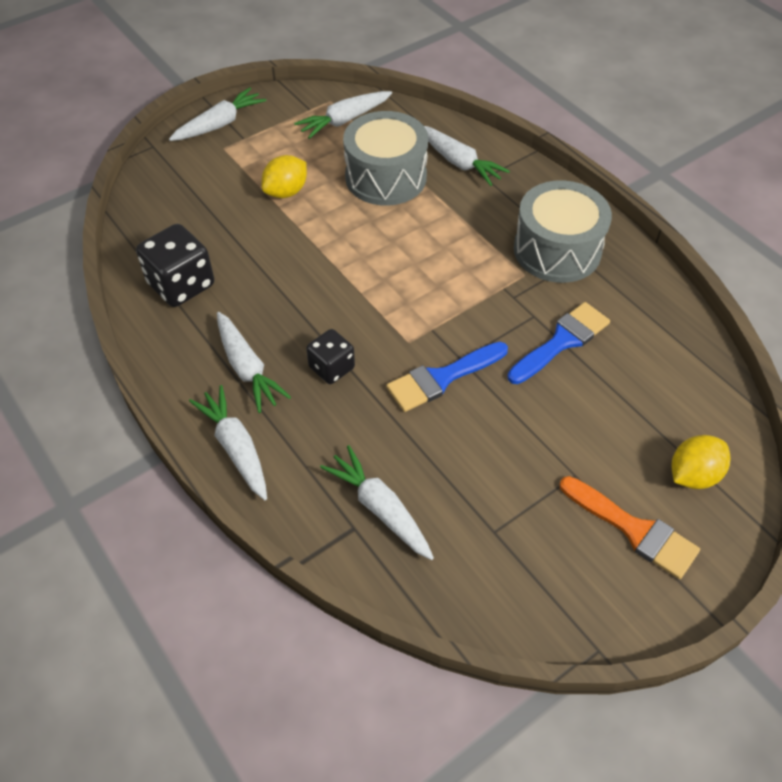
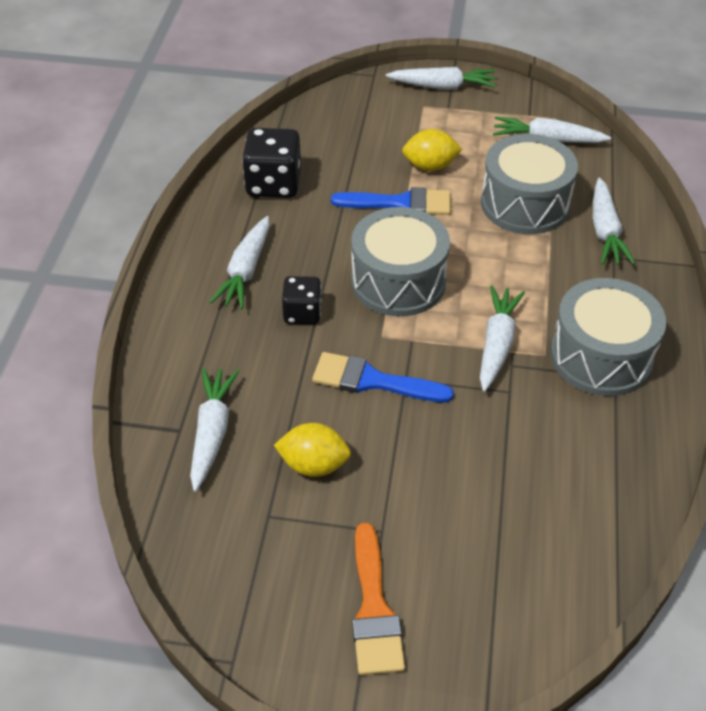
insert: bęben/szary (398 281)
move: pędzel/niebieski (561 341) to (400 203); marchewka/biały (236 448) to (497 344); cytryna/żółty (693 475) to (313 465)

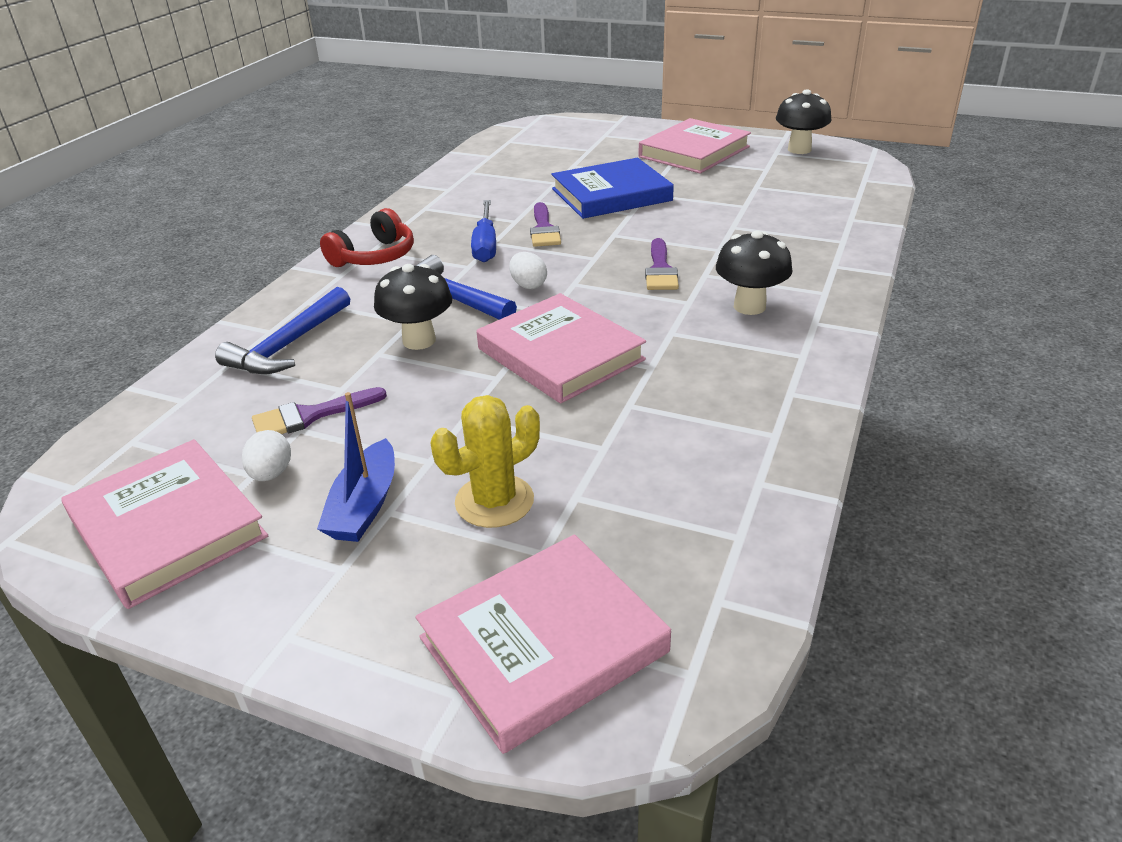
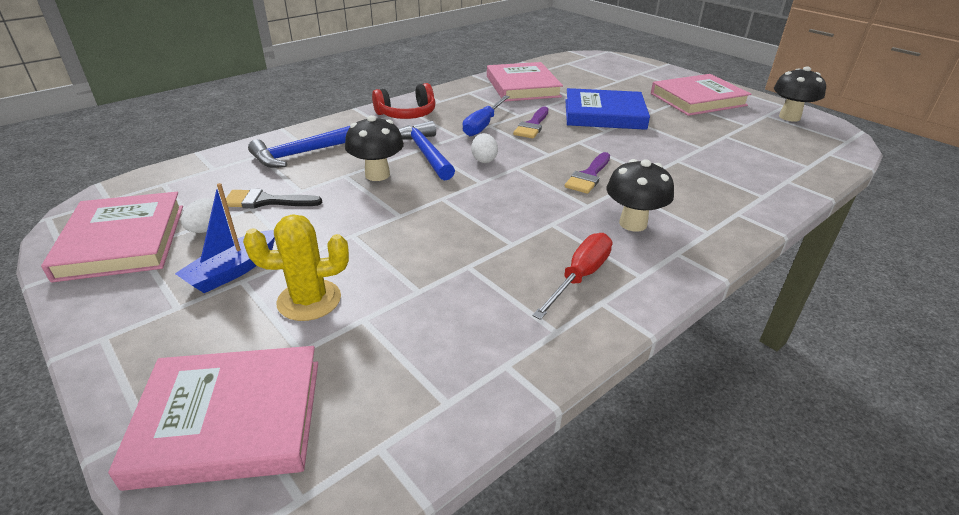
insert: śrubokręt/czerwony (580 277)
move: książka/różowy (560 354) to (522 86)
recolor: pędzel/fioletowy (310 416) to pędzel/czarny (266 201)

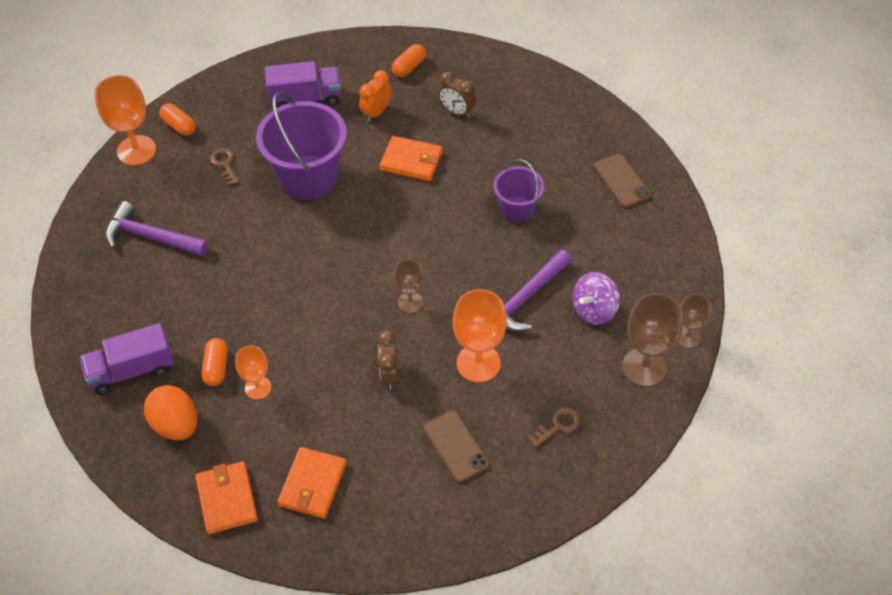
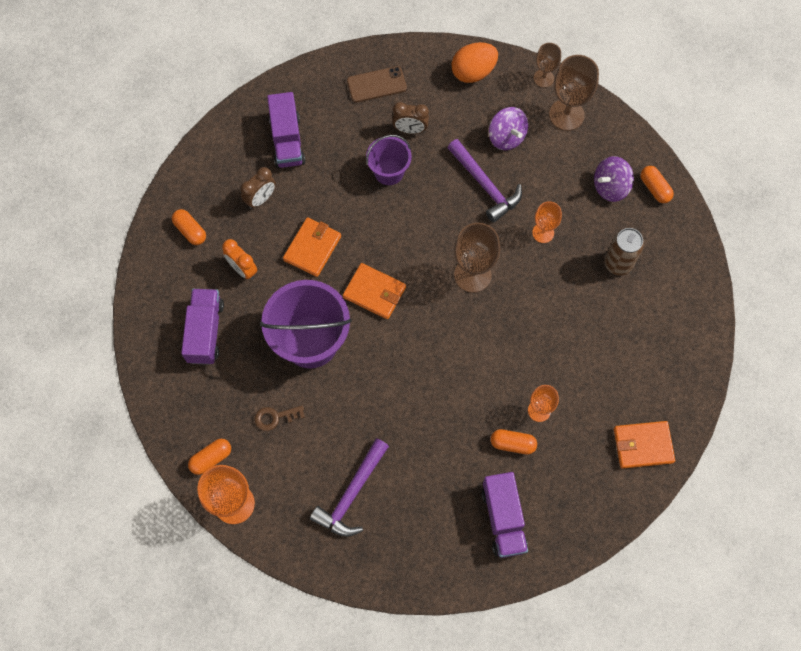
insert: ciężarówka/fioletowy (287 140); kapsułka/pomarańczowy (654 188)
move: budzik/brązowy (389 375) to (410 130); jajko/pomarańczowy (176 425) to (473 72); portfel/pomarańczowy (312 484) to (374 292)
replace: klucz/brązowy (558 426) to bączek/fioletowy (610 187); telefon/brązowy (456 446) to puszka/brązowy (618 263)
resize: kielich/brązowy (410 302) = (472 275) x1.68; kielich/pomarańczowy (478 363) = (543 233) x0.59

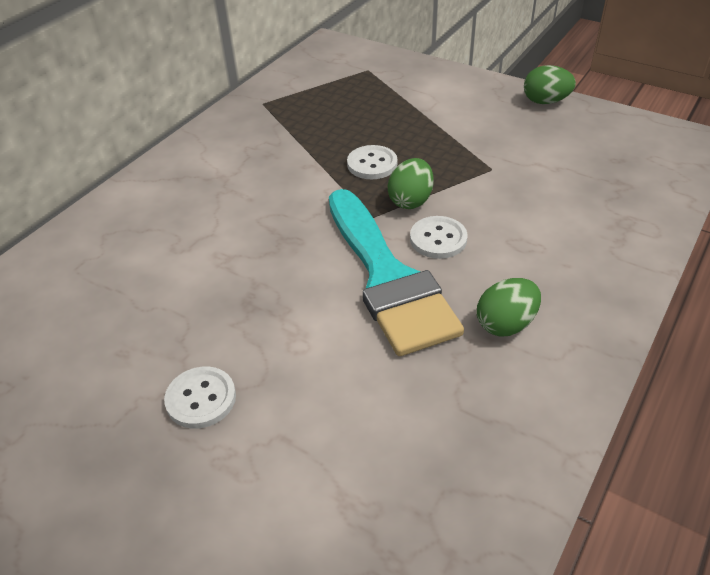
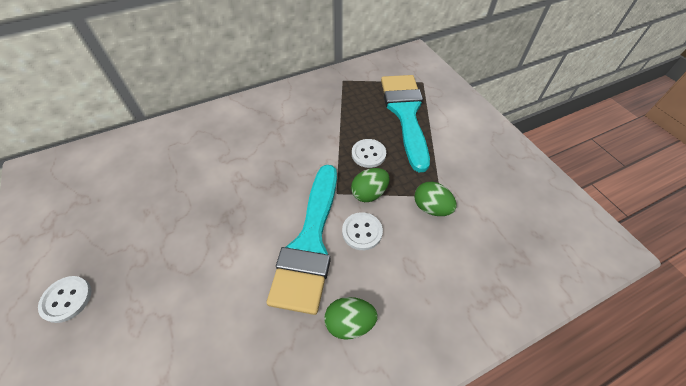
insert: pędzel/turkusowy (405 113)
move: jajko/zielony (545 101) to (431 208); guzik/biały (201 399) to (67 299)

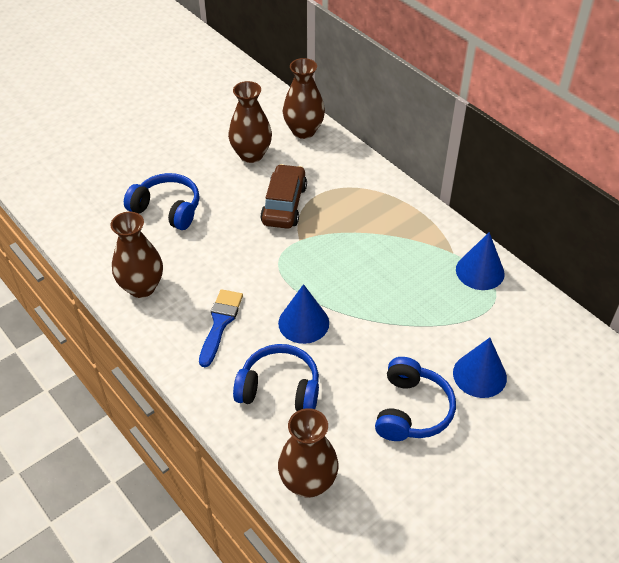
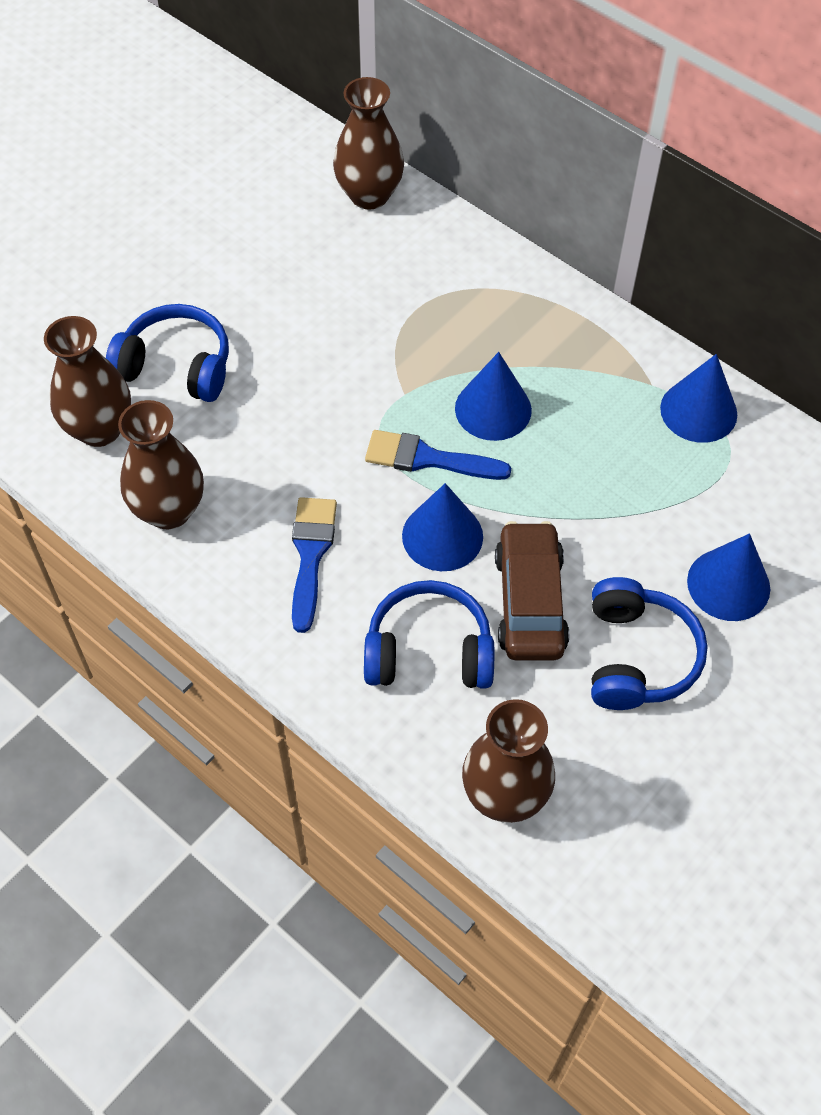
insert: stożek/niebieski (493 409); pędzel/niebieski (428 458)
move: wazon/brązowy (251 155) to (99 429); samochód/brązowy (284 204) to (530 601)

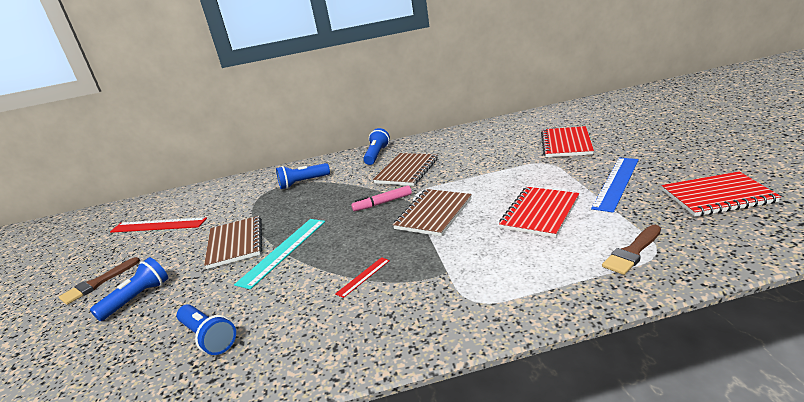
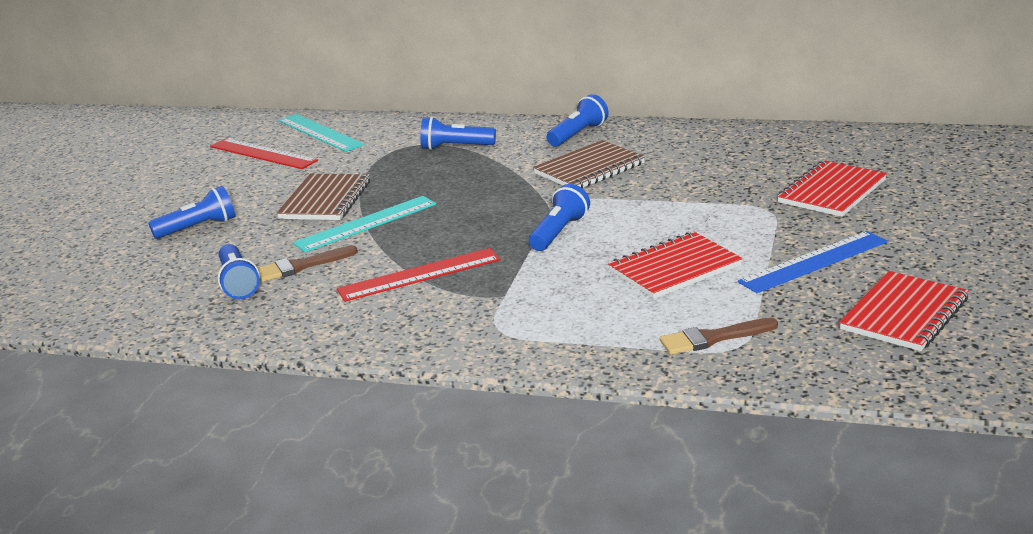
delete: flamaster/różowy (382 203)
insert: linijka/turkusowy (320 132)
move: pędzel/brązowy (97 283) to (301 266)
replace: zeszyt/brązowy (433 214) to latarka/niebieski (559 232)
rotate: zeszyt/czerwony (717 196) = (904 314) 75 degrees counterclockwise
resize: linijka/czerwony (363 277) = (419 274) x2.00

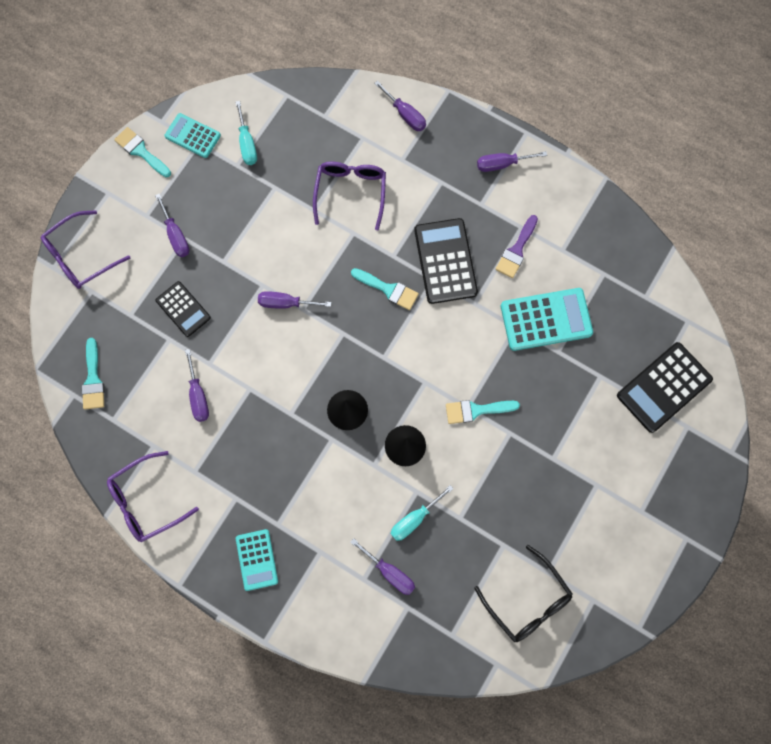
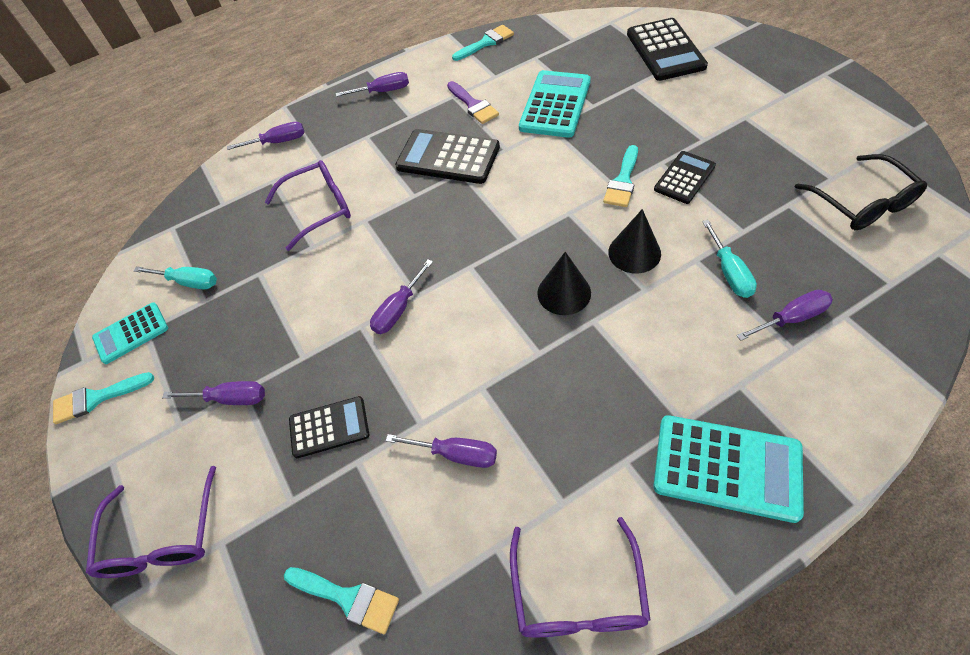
insert: kalkulator/czarny (684 178)
move: pędzel/turkusowy (388 289) to (486 42)
rotate: śrubokręt/fioletowy (502 164) = (383 91) 120 degrees counterclockwise; okulary/fioletowy (350 192) = (319 208) 120 degrees clockwise; okulary/czarny (527 600) = (862 203) 75 degrees clockwise
resize: kalkulator/turkusowy (257 559) = (726 467) x1.62

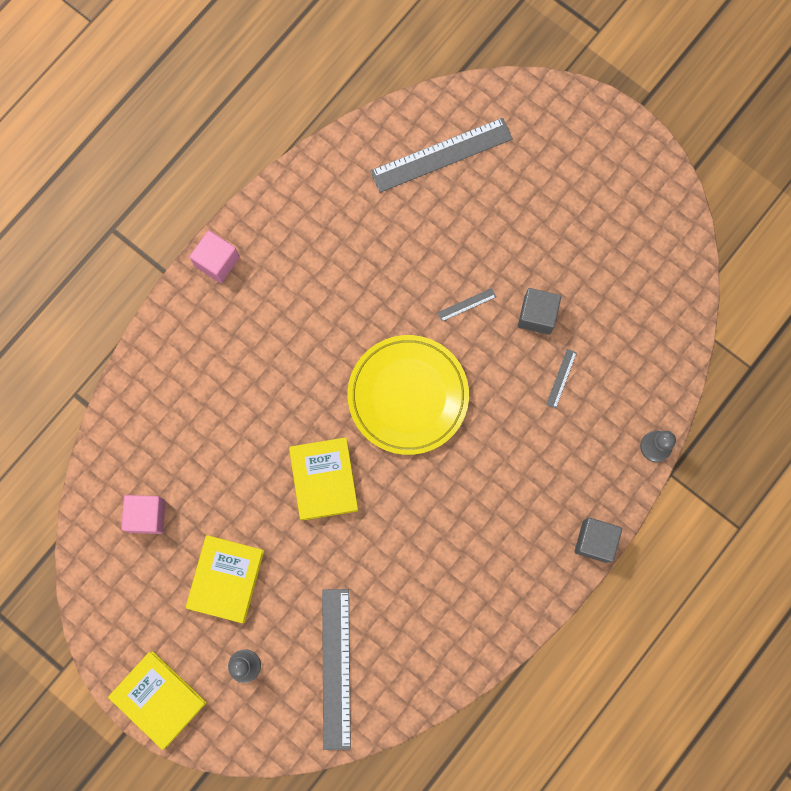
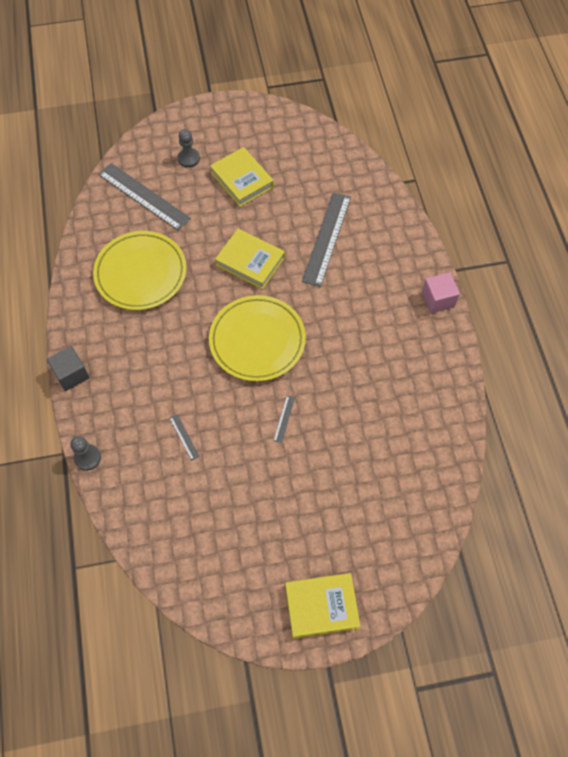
delete: sześcian/szary (537 315); sześcian/różowy (147 516)
insert: talerz/żółty (141 273)
move: linijka/szary (441 155) to (326 238); książka/żółty (159 699) to (321 606)

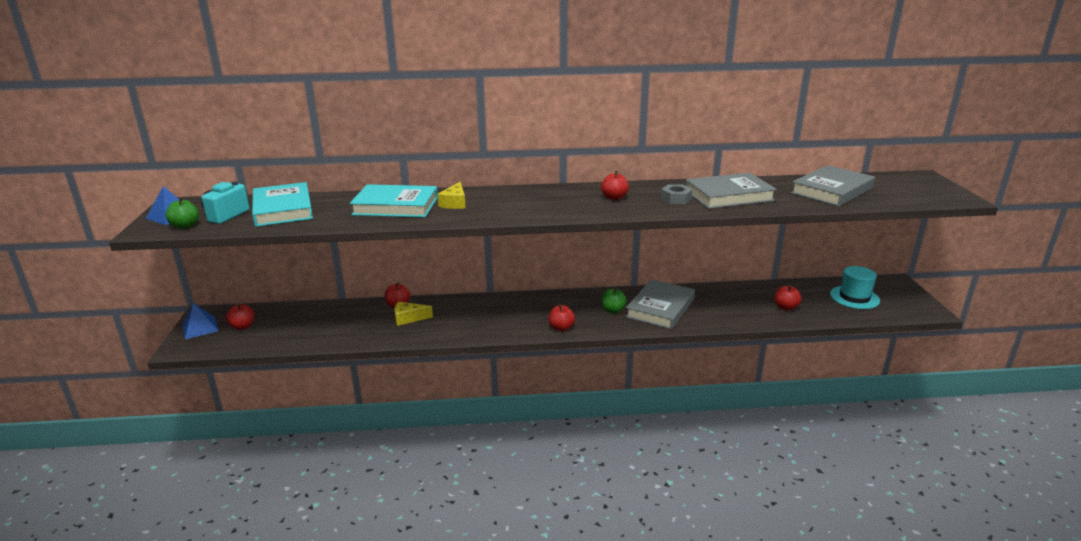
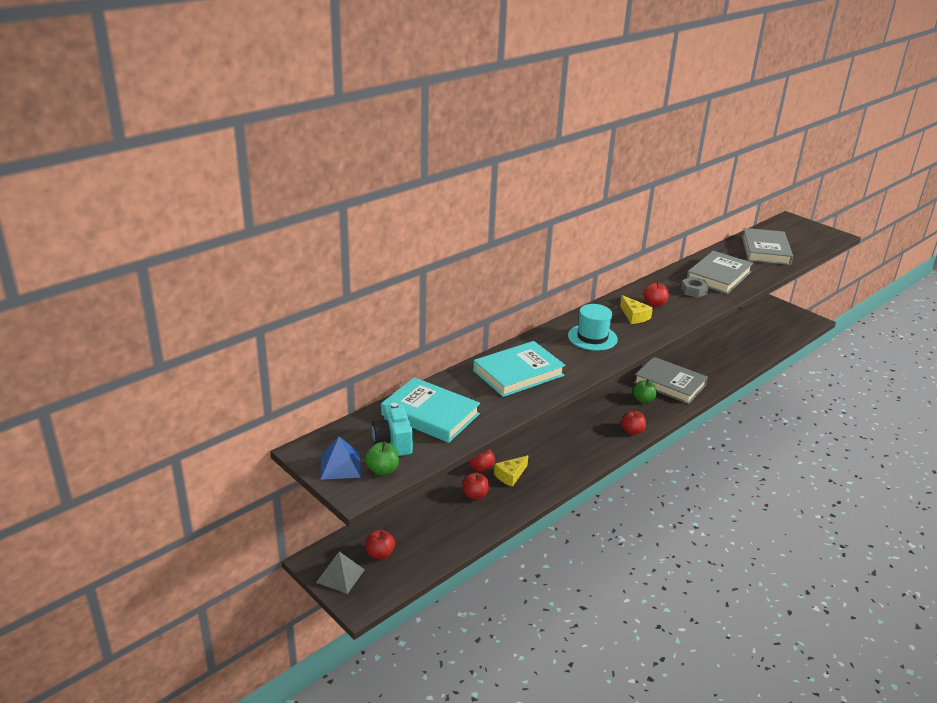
move: ser/żółty (455 203) to (634 316); kapelusz/turkusowy (854 297) to (592 337); jabłko/czerwony (785 307) to (475 495)
recolor: piramida/niebieski (200 328) to piramida/szary (340 576)
rotate: książka/szary (660 308) = (670 384) 45 degrees counterclockwise

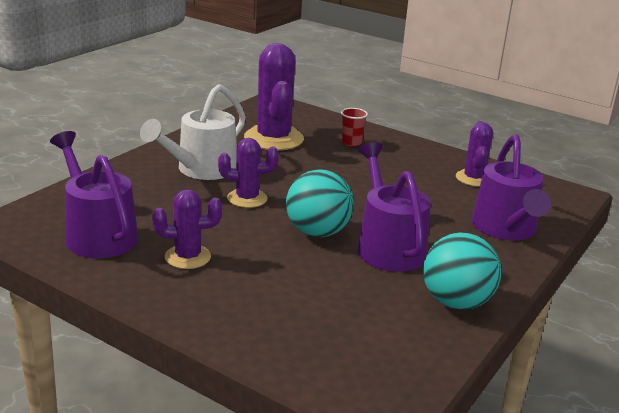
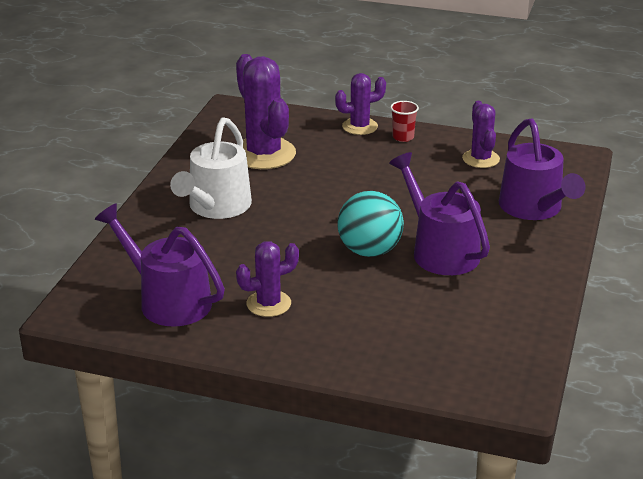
delete: piłka/turkusowy (456 302)
move: szklanka/czerwony (351 142) to (403 137); kaktus/fioletowy (247 198) to (360 126)

